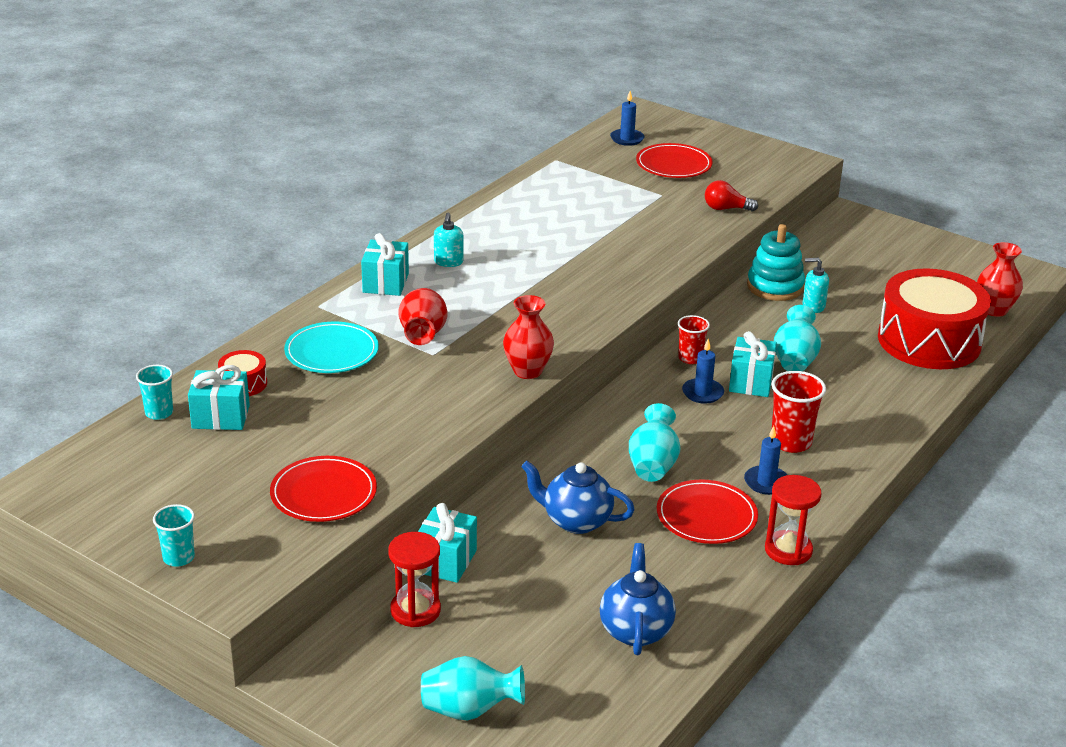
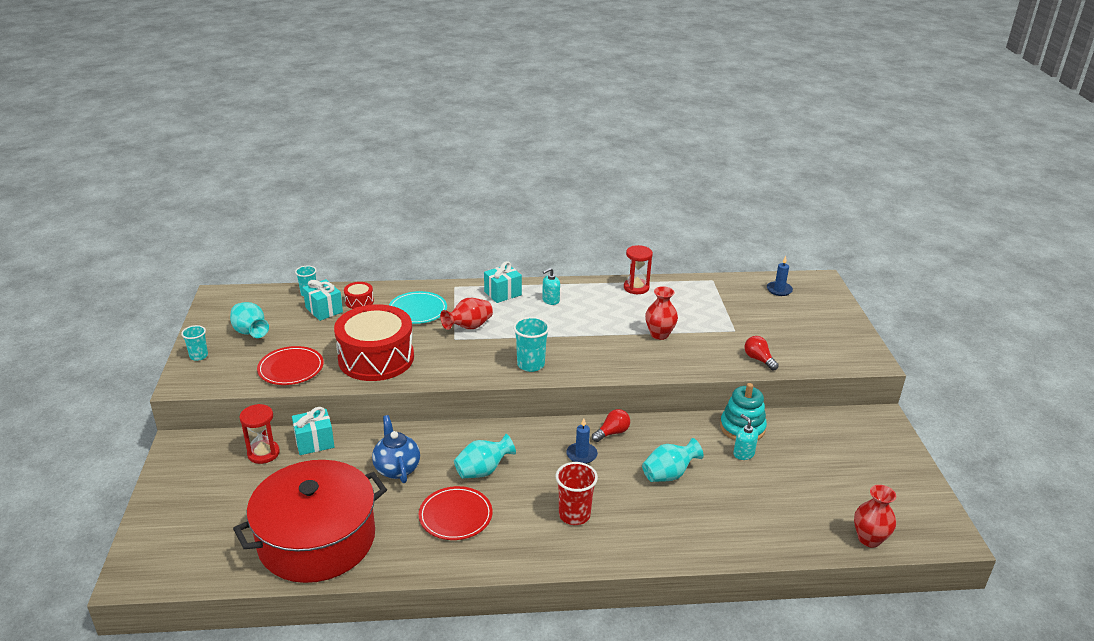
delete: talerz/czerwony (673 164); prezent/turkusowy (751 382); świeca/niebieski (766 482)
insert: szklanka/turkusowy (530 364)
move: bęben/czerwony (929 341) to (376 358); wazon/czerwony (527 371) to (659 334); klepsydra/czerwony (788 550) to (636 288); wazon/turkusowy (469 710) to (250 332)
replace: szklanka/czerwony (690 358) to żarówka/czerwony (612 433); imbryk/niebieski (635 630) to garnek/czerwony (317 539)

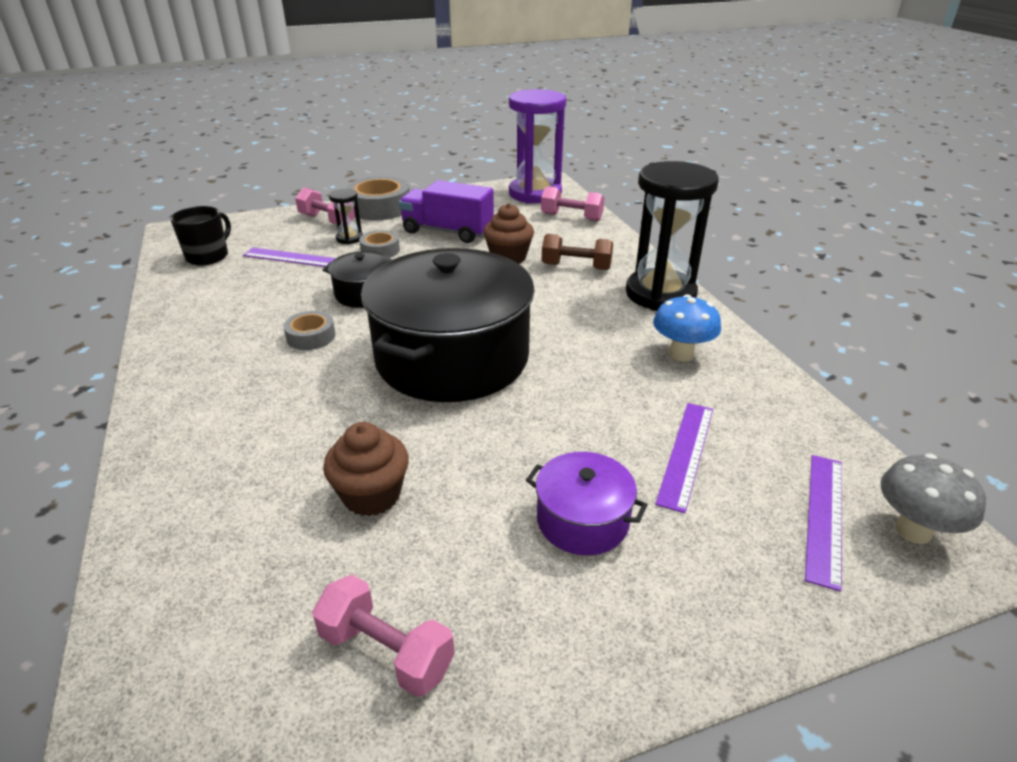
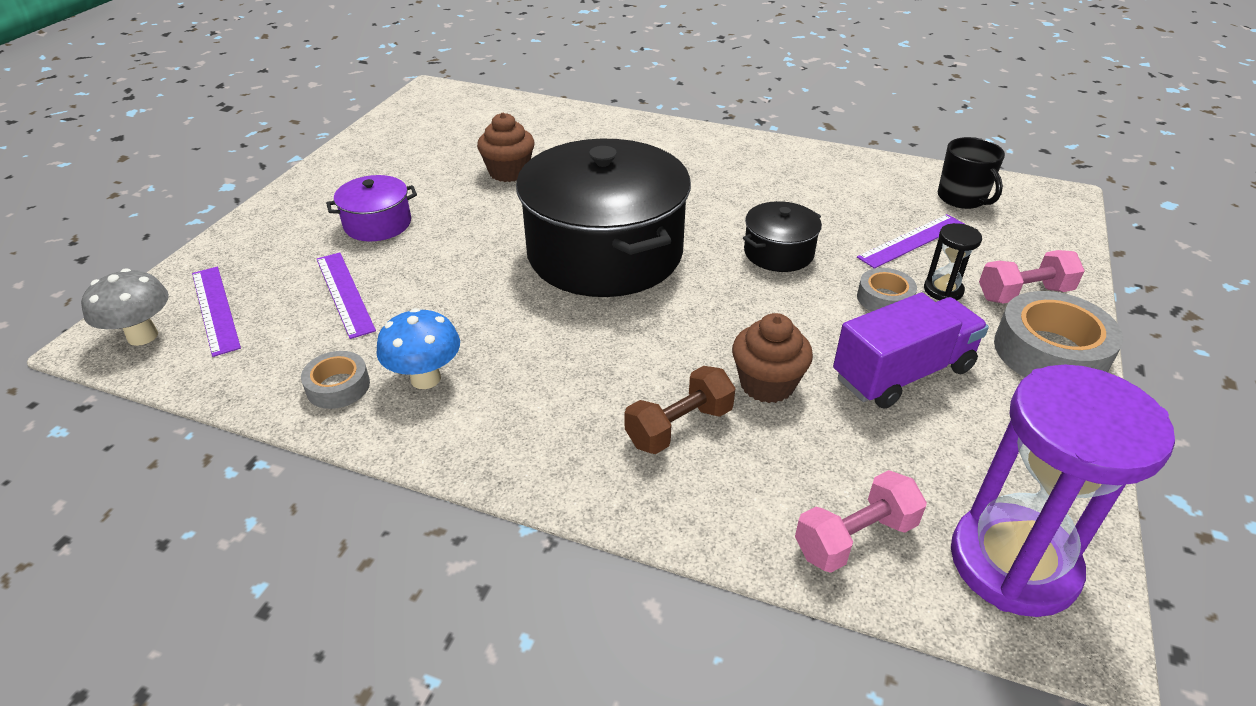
delete: klepsydra/czarny (660 294); hantel/różowy (386 651)
move: taśma klejąca/szary (311 336) to (338 386)

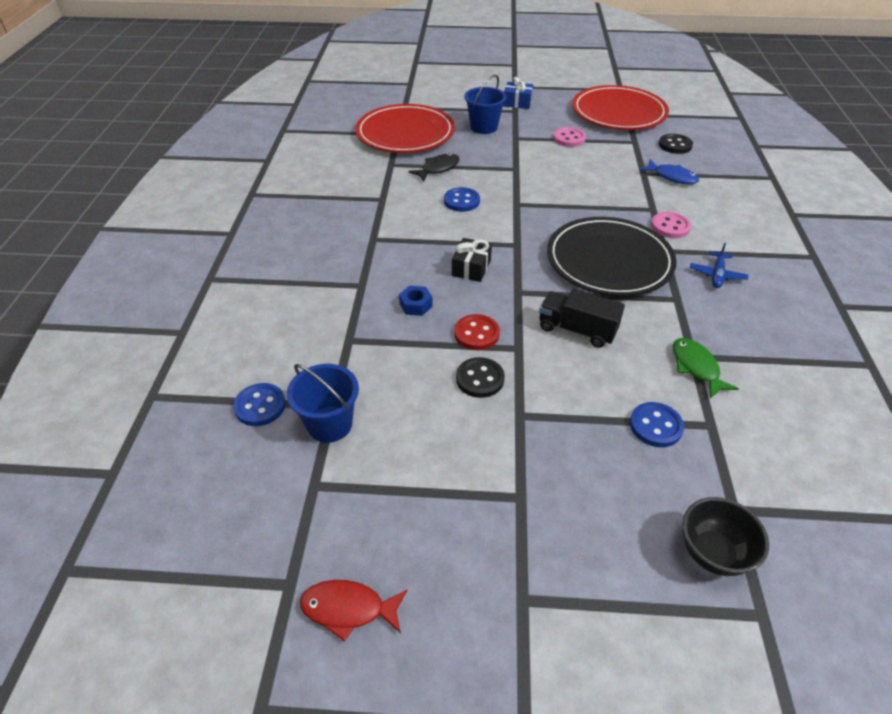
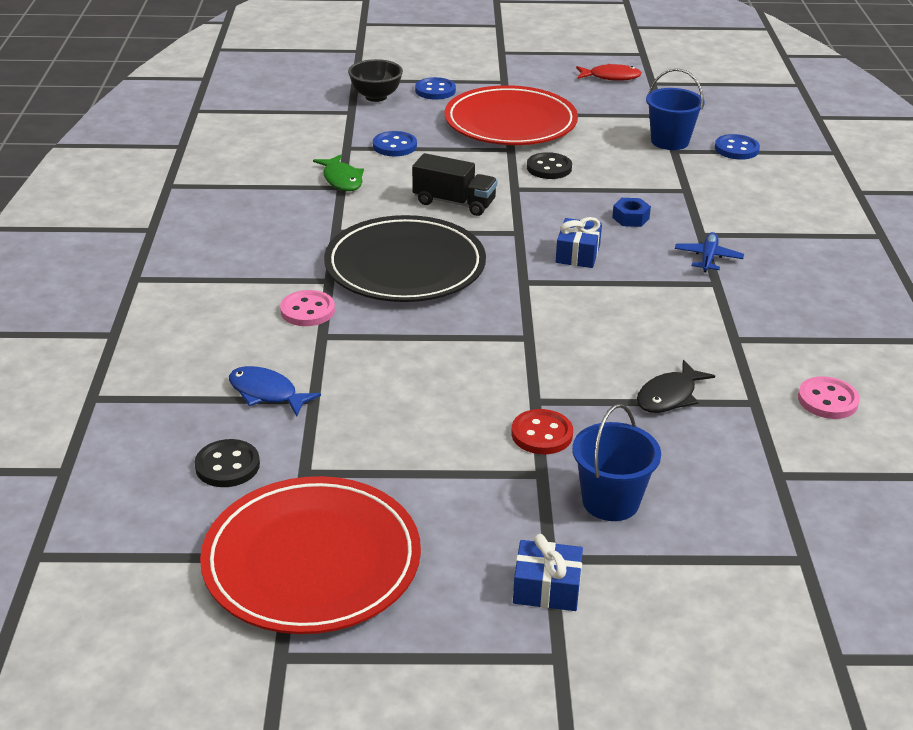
move: talerz/czerwony (405 133) to (510 123); guzik/różowy (569 139) to (827 400); guzik/niebieski (461 201) to (435 90); samolot/niebieski (717 275) to (708 258); guzik/czerwony (476 334) to (542 434)
recolor: prezent/czarny (471 268) to prezent/niebieski (577 254)

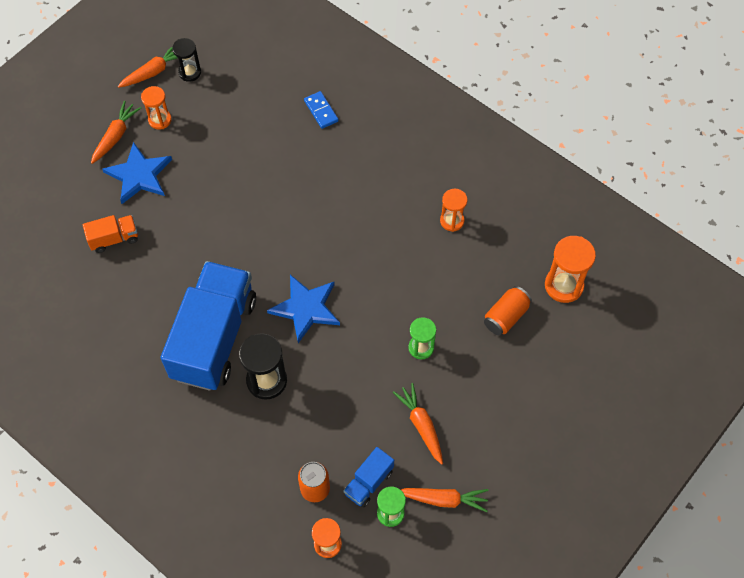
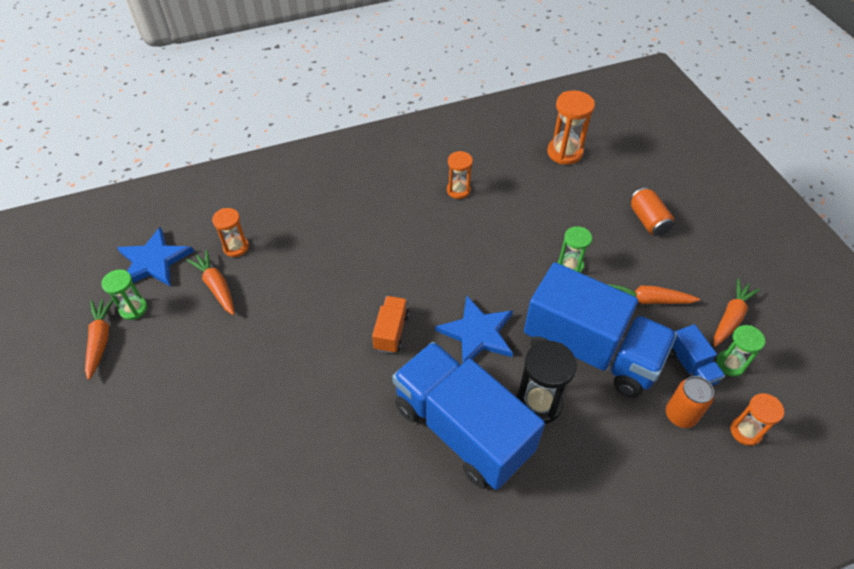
delete: kostka domina/niebieski (321 111)
insert: ciężarówka/niebieski (591 351)
move: klepsydra/pomarańczowy (160 120) to (236 247); marchewka/pomarańczowy (115 136) to (216 287); gwiazda/niebieski (139 175) to (154 261); ciężarówka/pomarańczowy (114 238) to (391 331); puszka/pomarańczowy (506 316) to (648 220)
recolor: klepsydra/czarny (190 72) to klepsydra/zielony (133 309)

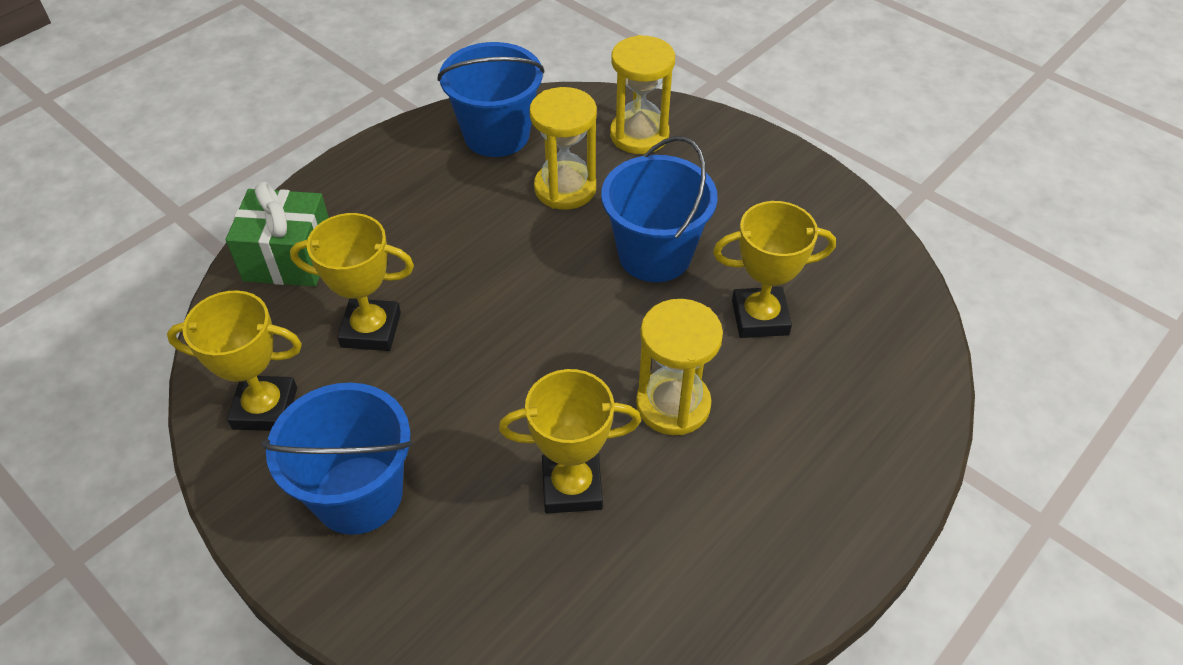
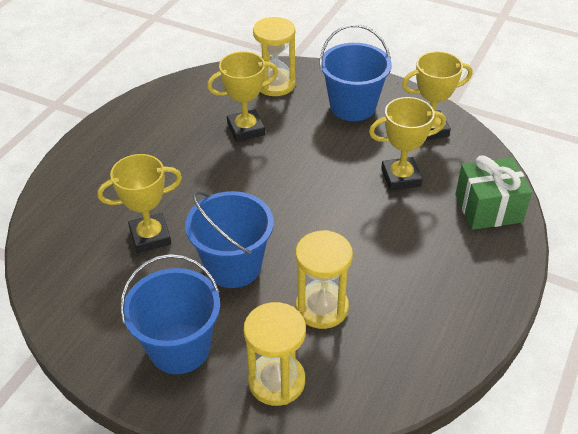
move: wiadro/niebieski (496 135) to (179 348); klepsydra/żółty (673 405) to (275 84)

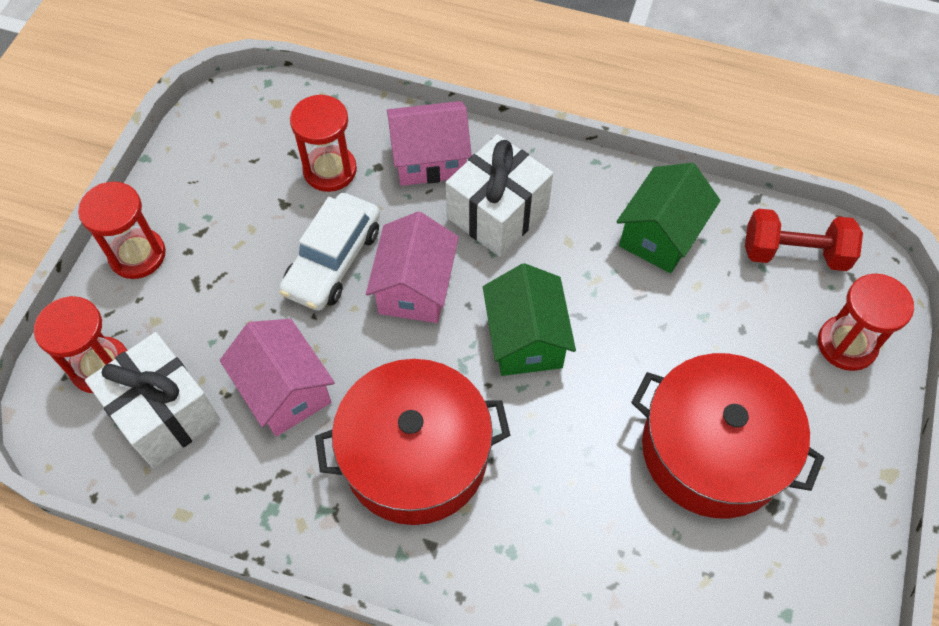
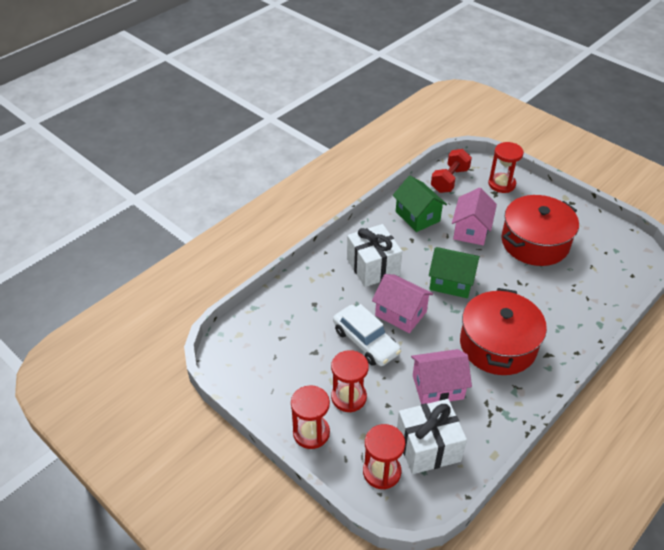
move: klepsydra/czerwony (330 170) to (348 397); domek/różowy (430 159) to (471 230)

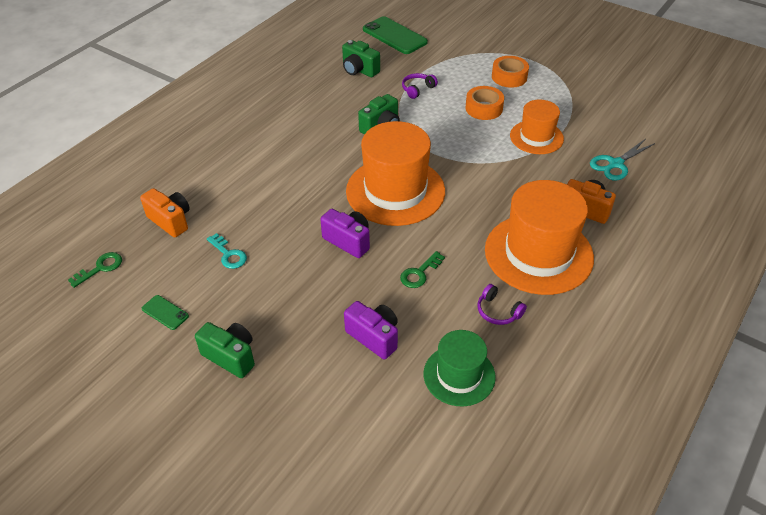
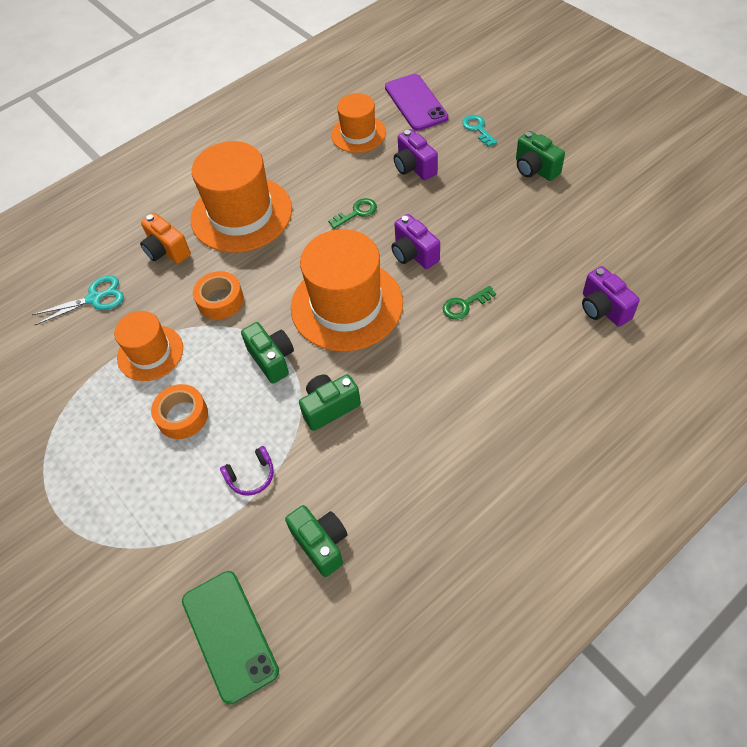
delete: słuchawki/fioletowy (498 311); telefon/zielony (165 312)
insert: telefon/fioletowy (415 102); aparat fotograficzny/zielony (272 359)
move: taśma klejąca/pomarańczowy (509 77) to (220 300); klucz/turkusowy (228 254) to (477 129); klucz/zielony (100 268) to (464 305)
recolor: aparat fotograficzny/pomarańczowy (171 221) to aparat fotograficzny/fioletowy (603 309); kapelusz/zielony (459 375) to kapelusz/pomarańczowy (358 134)

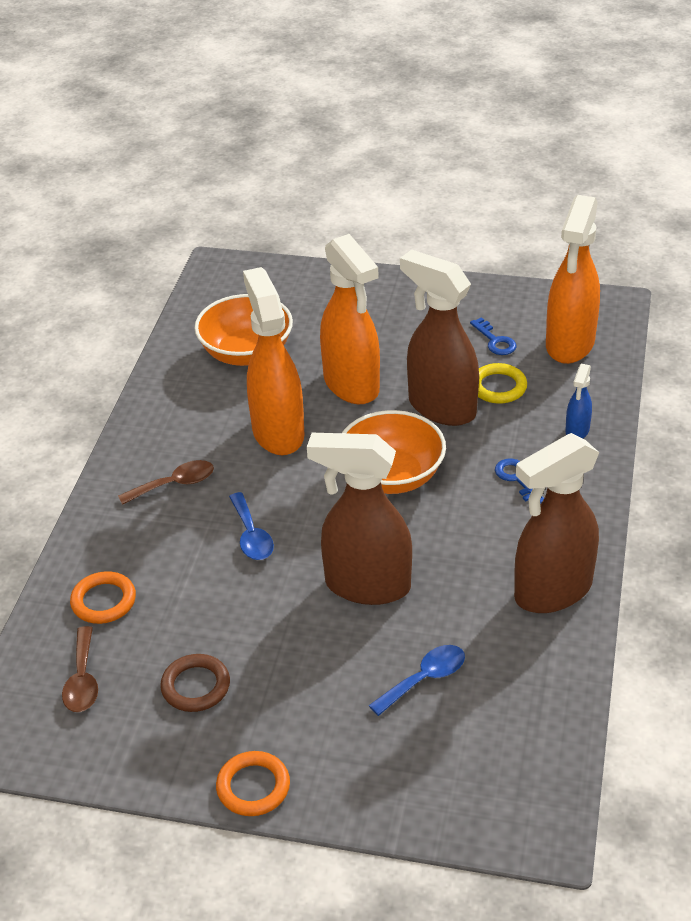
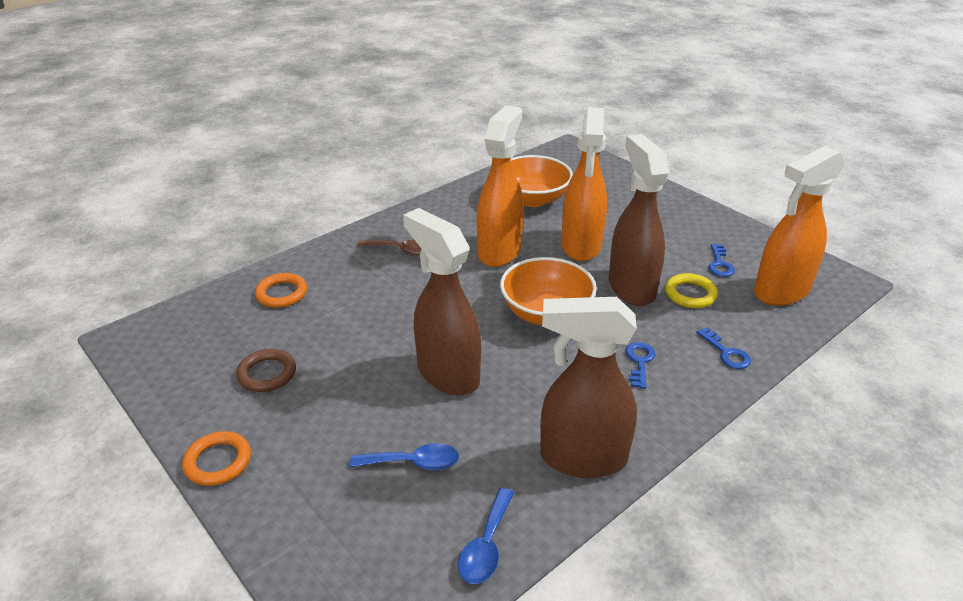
delete: łyżka/brązowy (82 680)
move: łyżka/niebieski (251 536) to (486 546)
replace: spryskiwacz/niebieski (577 431) to klucz/niebieski (726 353)

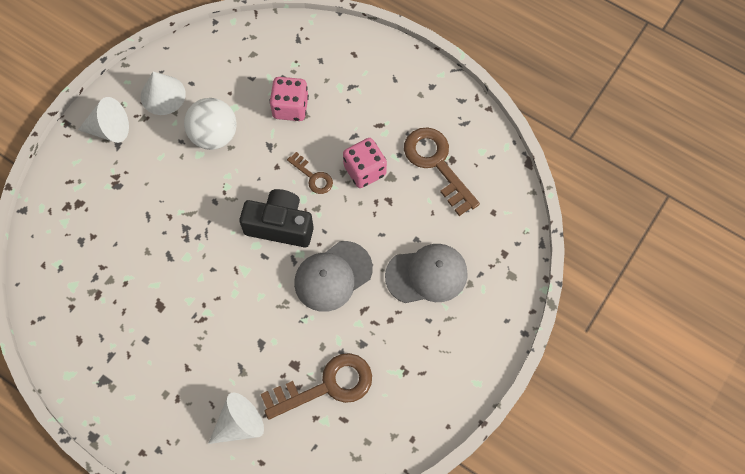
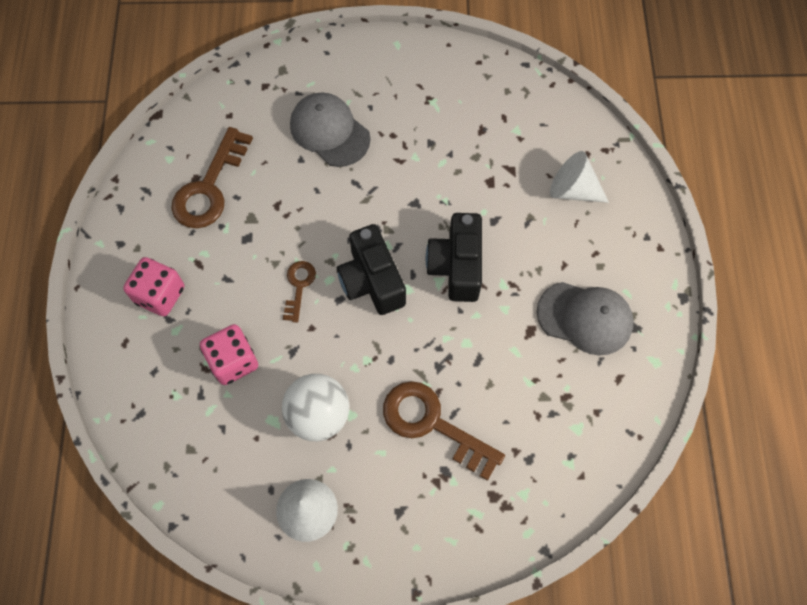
delete: stożek/biały (109 129)
insert: aparat fotograficzny/czarny (456 266)
move: kostka do gry/różowy (365 170) to (160 295); czapka/szary (333 276) to (585 318); klucz/brązowy (327 386) to (432 424)

